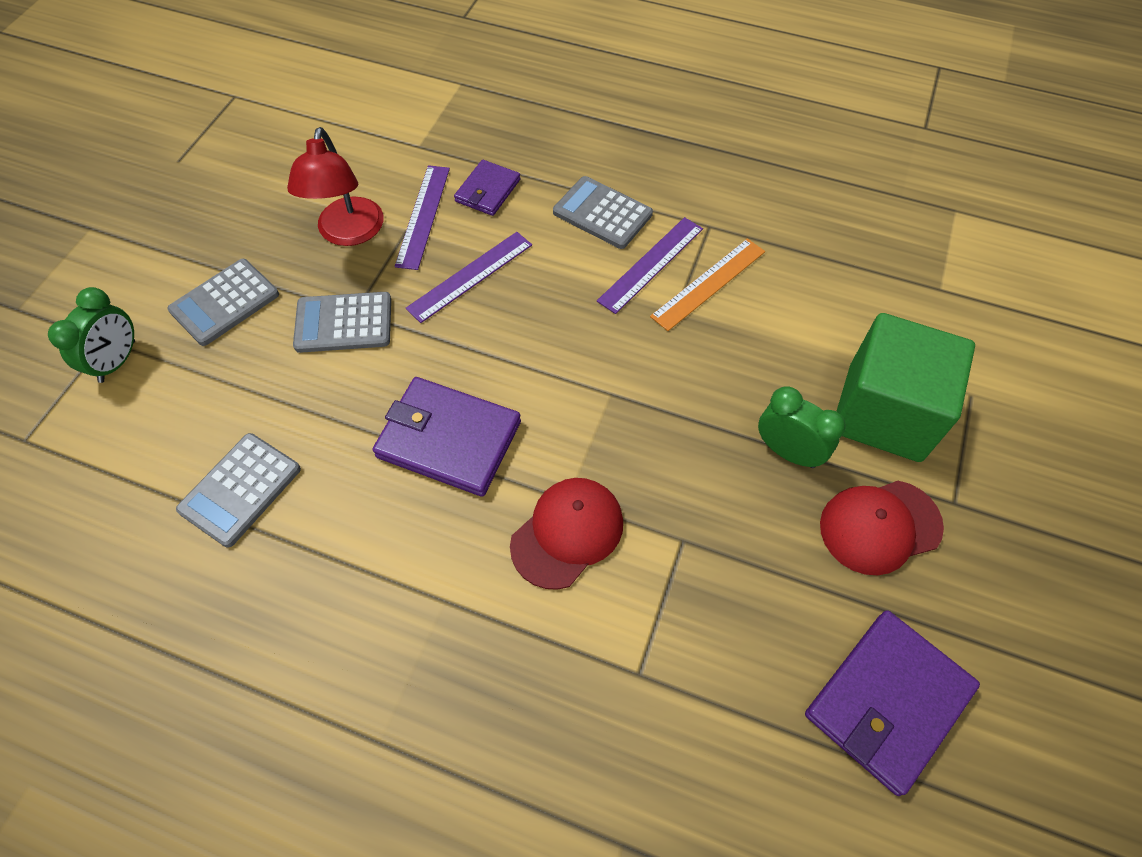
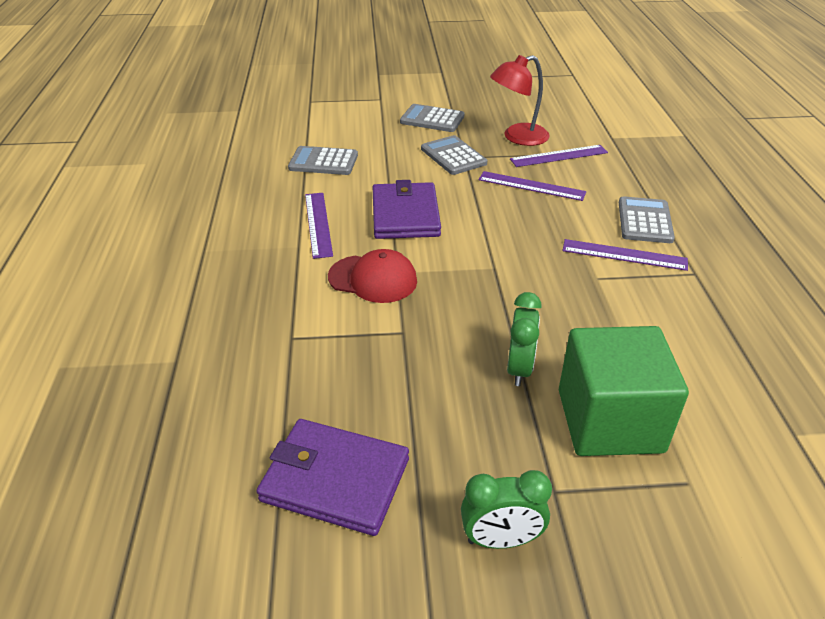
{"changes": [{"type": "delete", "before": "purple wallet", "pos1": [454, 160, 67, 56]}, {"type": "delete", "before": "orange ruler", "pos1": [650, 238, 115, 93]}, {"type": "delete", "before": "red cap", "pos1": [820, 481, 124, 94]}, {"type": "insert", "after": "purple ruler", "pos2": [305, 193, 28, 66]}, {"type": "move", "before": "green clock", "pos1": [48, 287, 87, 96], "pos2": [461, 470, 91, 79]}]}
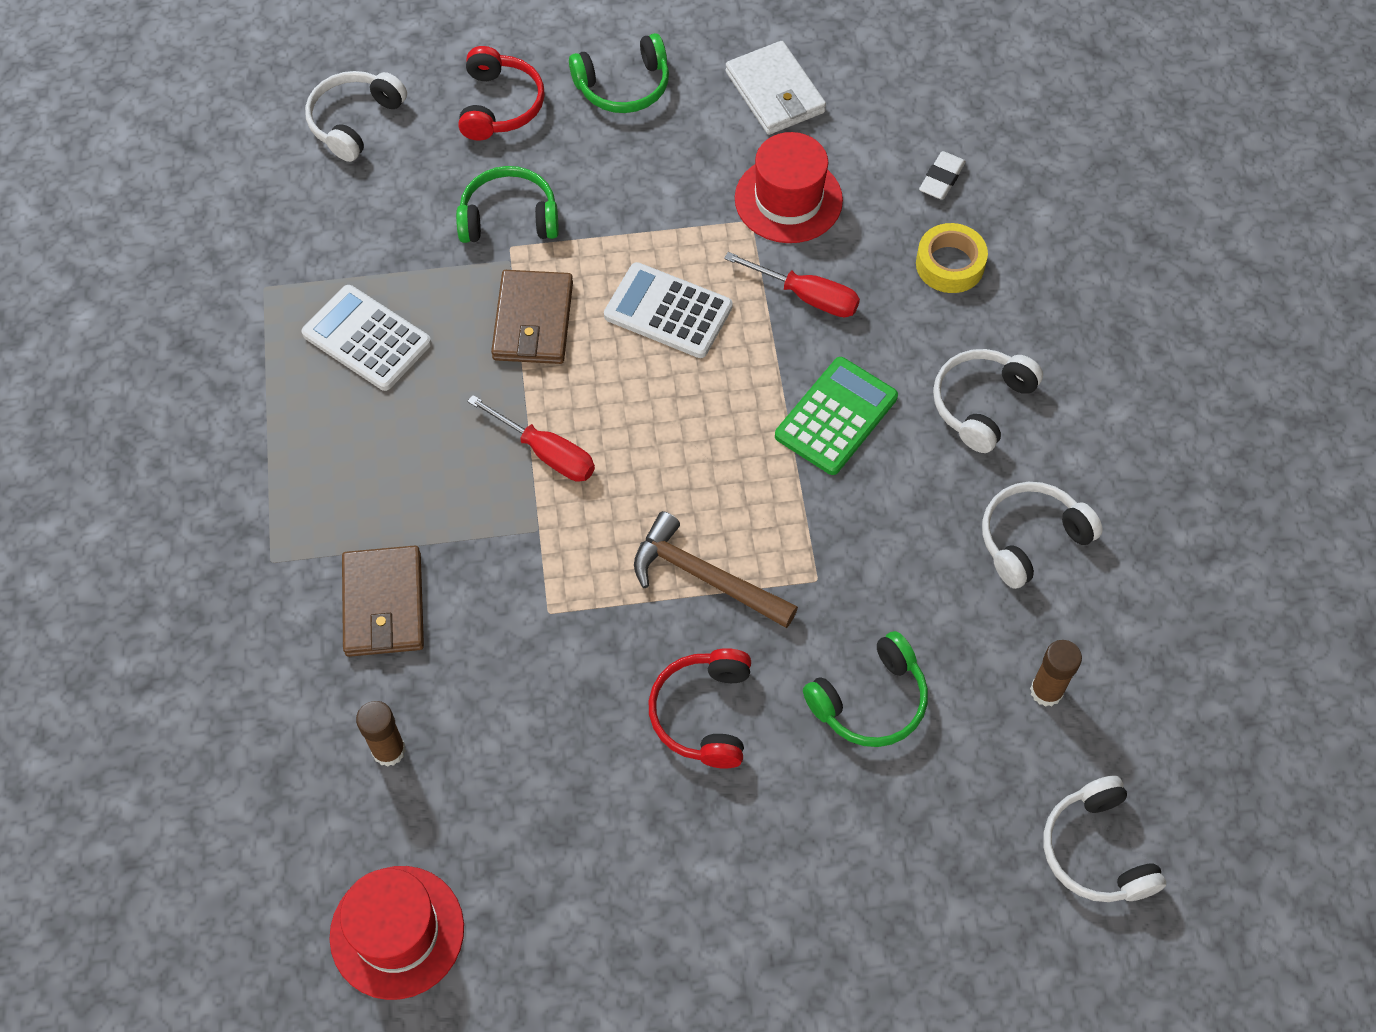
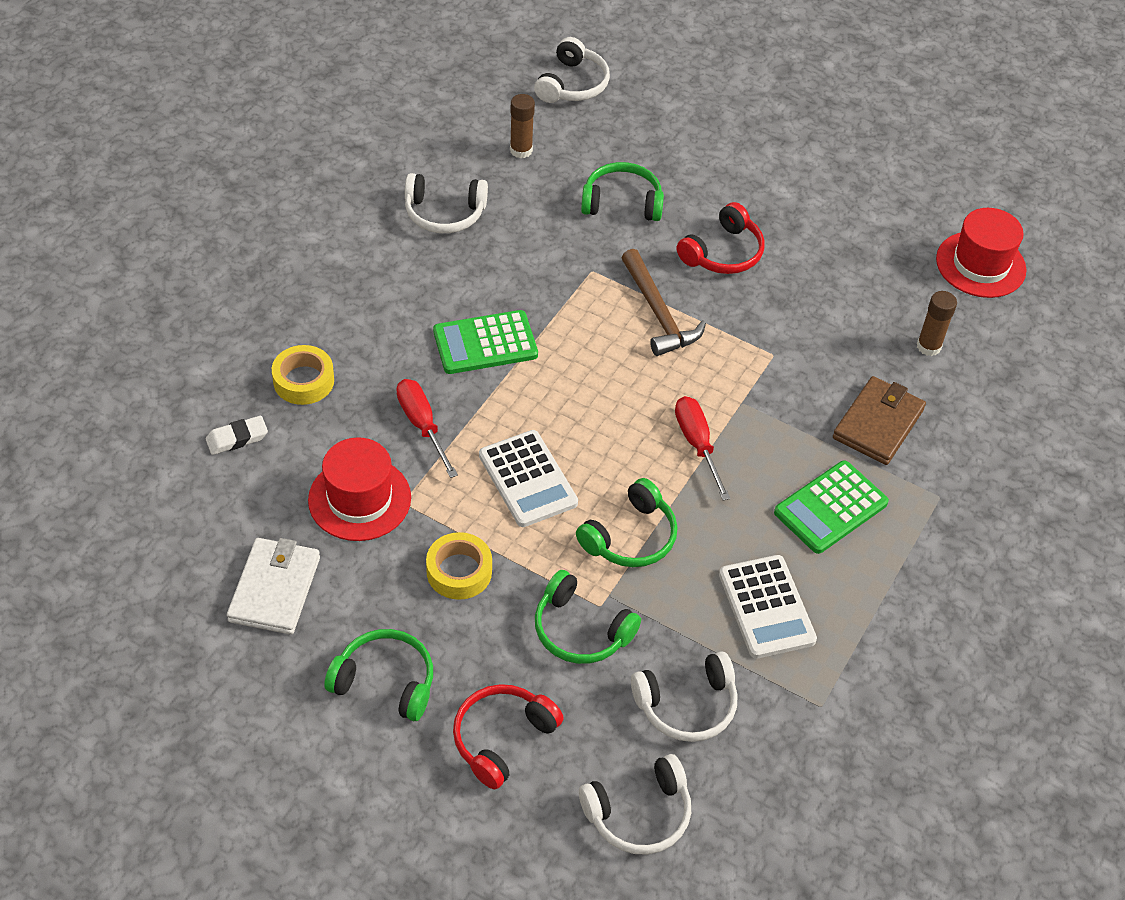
{"changes": [{"type": "insert", "after": "yellow tape", "pos2": [426, 532, 66, 68]}, {"type": "insert", "after": "green calculator", "pos2": [774, 460, 115, 94]}, {"type": "move", "before": "white headphones", "pos1": [933, 349, 110, 104], "pos2": [631, 651, 107, 91]}, {"type": "replace", "before": "brown wallet", "after": "green headphones", "pos1": [491, 270, 82, 94], "pos2": [576, 478, 102, 89]}]}
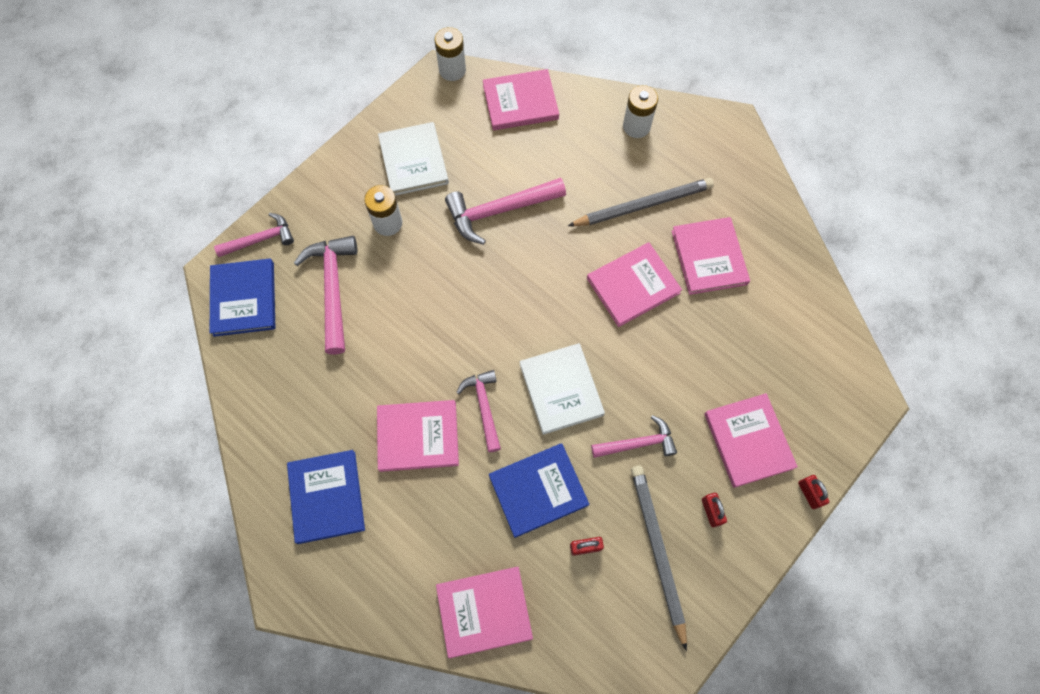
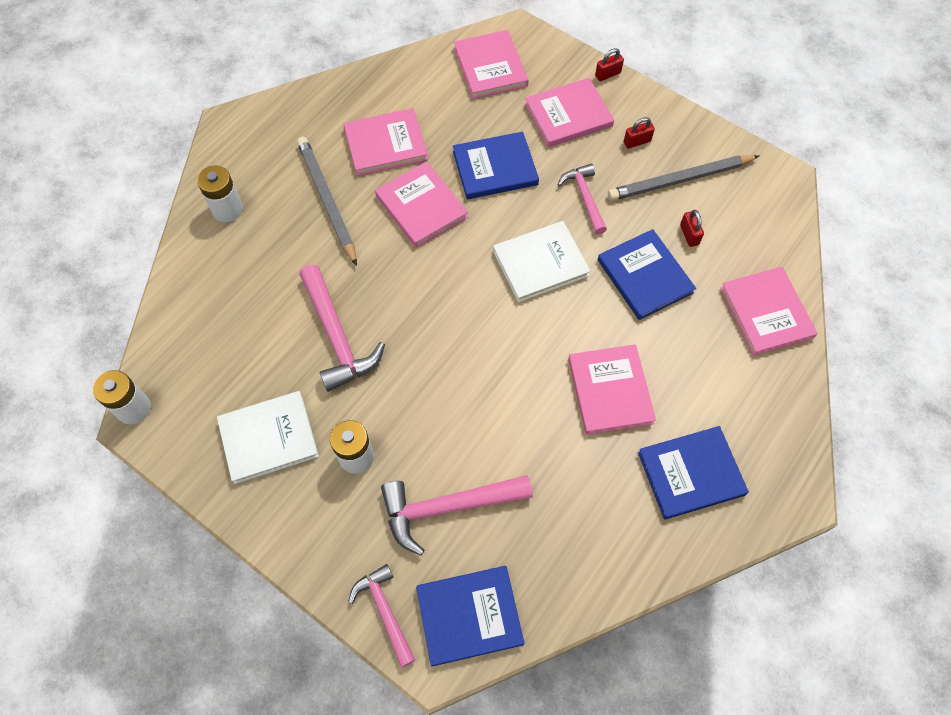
{"changes": [{"type": "delete", "before": "pink hammer", "pos1": [456, 370, 45, 82]}, {"type": "insert", "after": "blue book", "pos2": [453, 132, 86, 67]}, {"type": "move", "before": "pink book", "pos1": [483, 69, 76, 61], "pos2": [454, 30, 75, 69]}]}
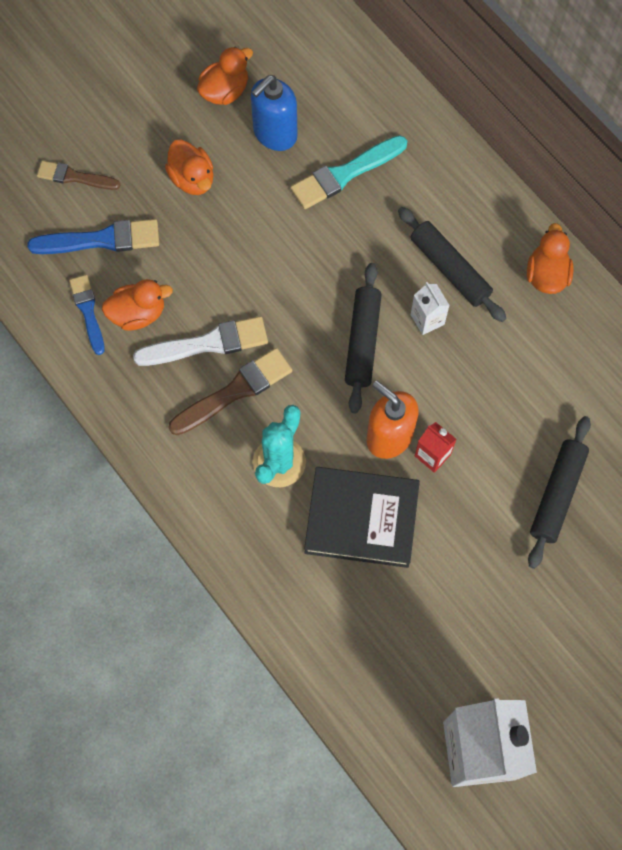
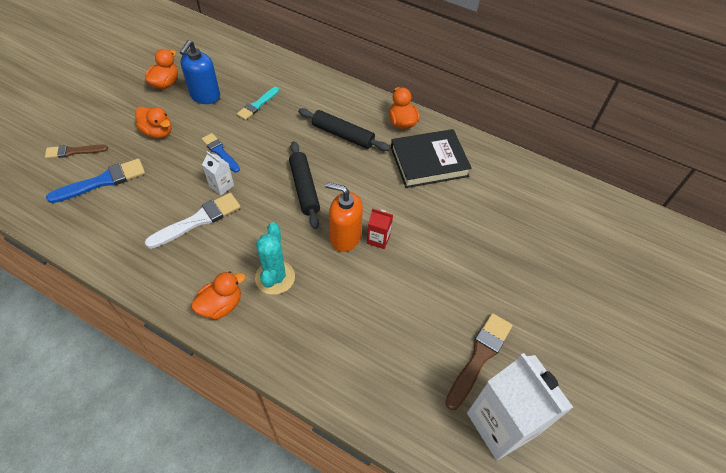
{"changes": [{"type": "delete", "before": "black rolling pin", "pos1": [528, 416, 63, 153]}, {"type": "move", "before": "blue brush", "pos1": [69, 275, 36, 80], "pos2": [202, 133, 38, 39]}, {"type": "move", "before": "orange duck", "pos1": [102, 279, 71, 52], "pos2": [191, 271, 54, 49]}, {"type": "move", "before": "brown brush", "pos1": [168, 348, 124, 87], "pos2": [445, 313, 68, 97]}, {"type": "move", "before": "black book", "pos1": [304, 467, 116, 101], "pos2": [391, 129, 81, 59]}, {"type": "move", "before": "white carton", "pos1": [411, 282, 39, 53], "pos2": [202, 151, 32, 45]}, {"type": "resize", "before": "turquoise brush", "pos1": [291, 135, 116, 74], "pos2": [237, 87, 42, 33], "scale": 0.65}]}
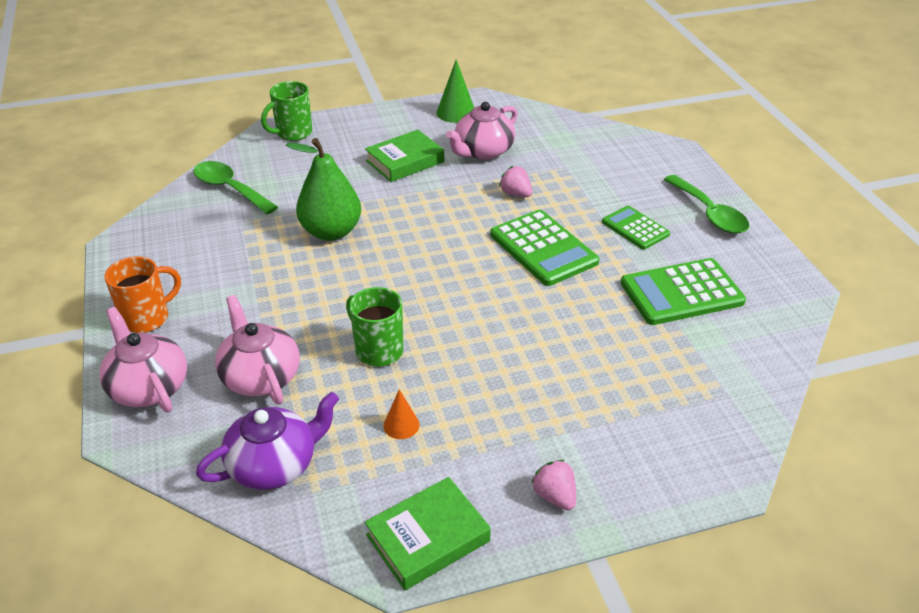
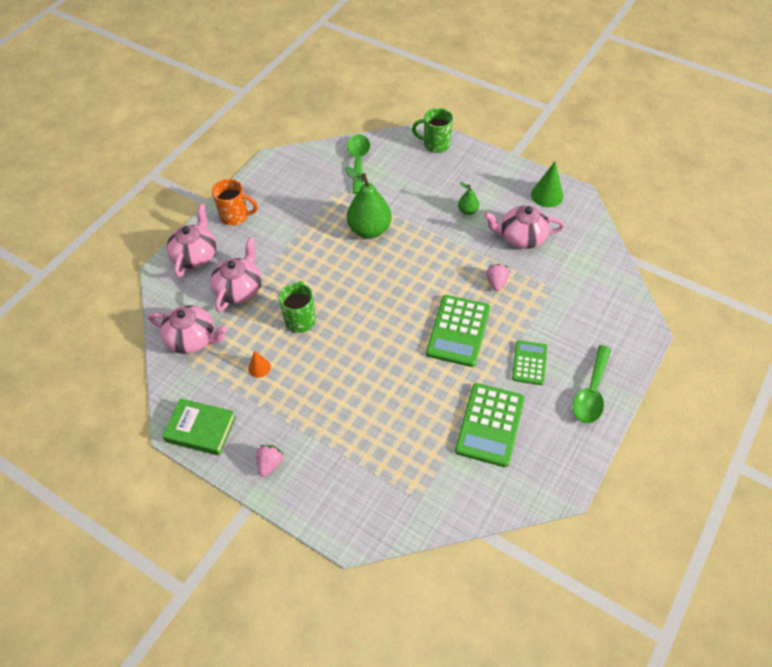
{"changes": [{"type": "replace", "before": "green book", "after": "green pear", "pos1": [365, 130, 79, 52], "pos2": [458, 182, 21, 33]}, {"type": "recolor", "before": "purple teapot", "after": "pink teapot", "pos1": [196, 392, 143, 98], "pos2": [148, 305, 79, 49]}, {"type": "rotate", "before": "green calculator", "pos1": [621, 258, 125, 67], "pos2": [455, 383, 69, 84], "turn": -105}]}
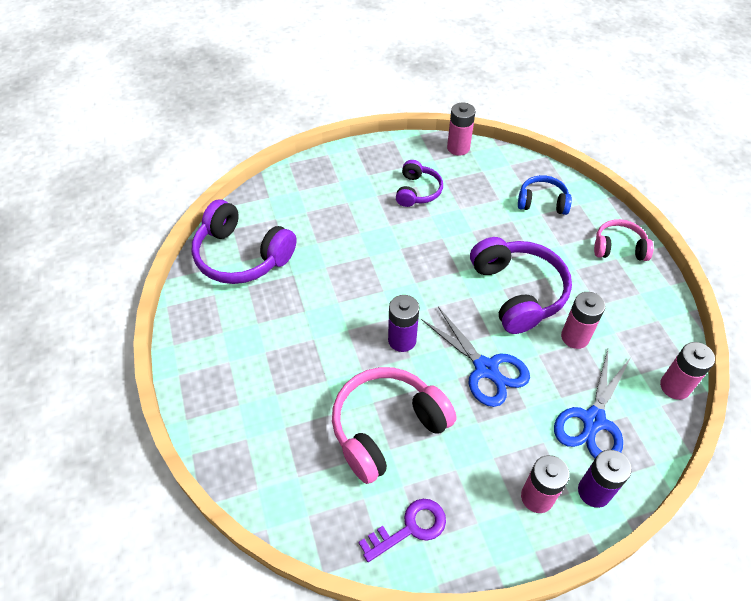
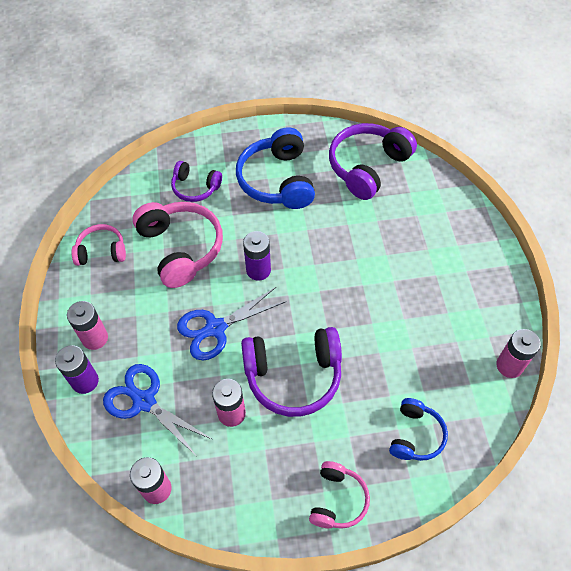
{"changes": [{"type": "insert", "after": "blue headphones", "pos2": [236, 127, 79, 82]}, {"type": "move", "before": "purple headphones", "pos1": [396, 160, 47, 47], "pos2": [171, 161, 51, 41]}, {"type": "replace", "before": "purple key", "after": "pink headphones", "pos1": [359, 499, 87, 63], "pos2": [72, 224, 54, 42]}]}
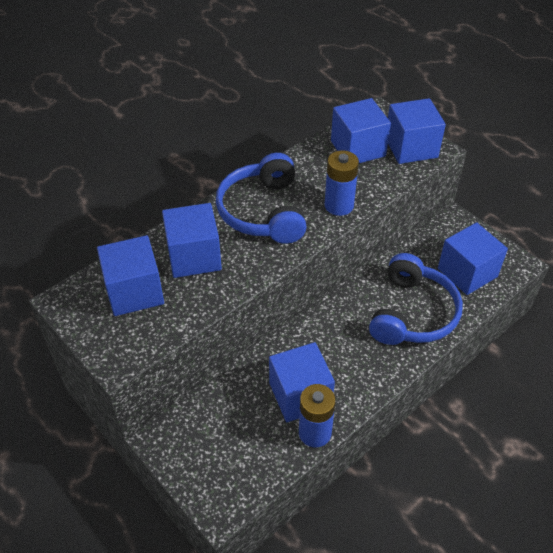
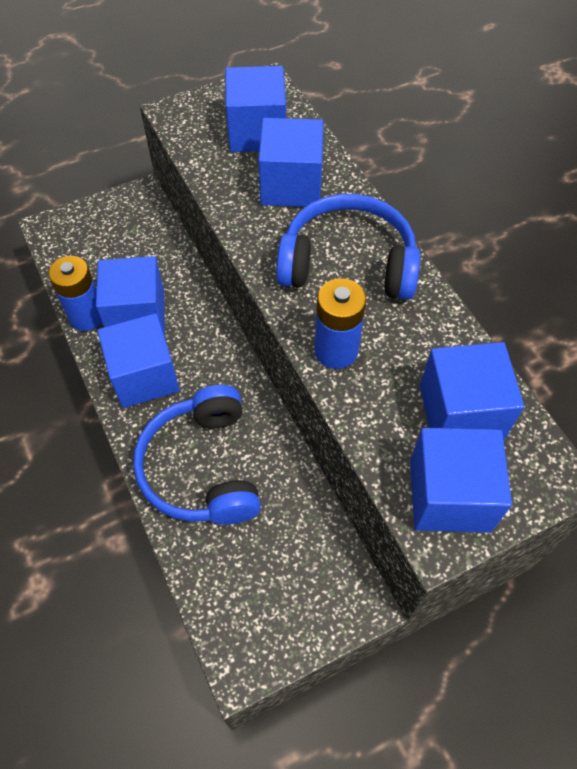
{"changes": [{"type": "move", "before": "blue cube", "pos1": [438, 222, 70, 73], "pos2": [97, 313, 83, 95]}, {"type": "rotate", "before": "blue headphones", "pos1": [369, 253, 94, 92], "pos2": [133, 385, 128, 140], "turn": 45}]}
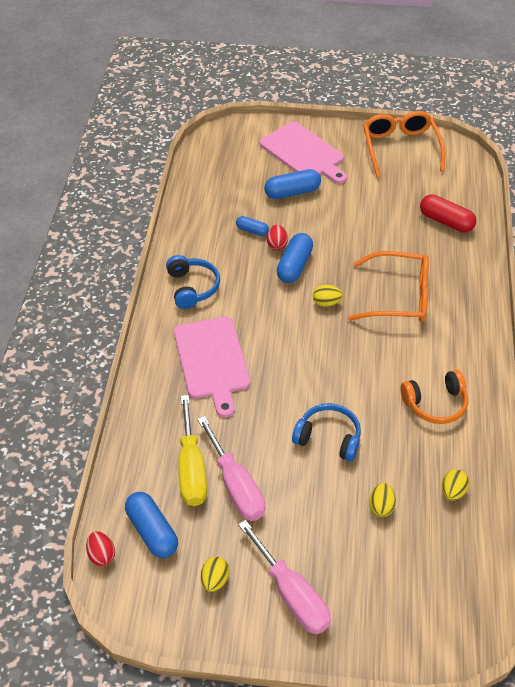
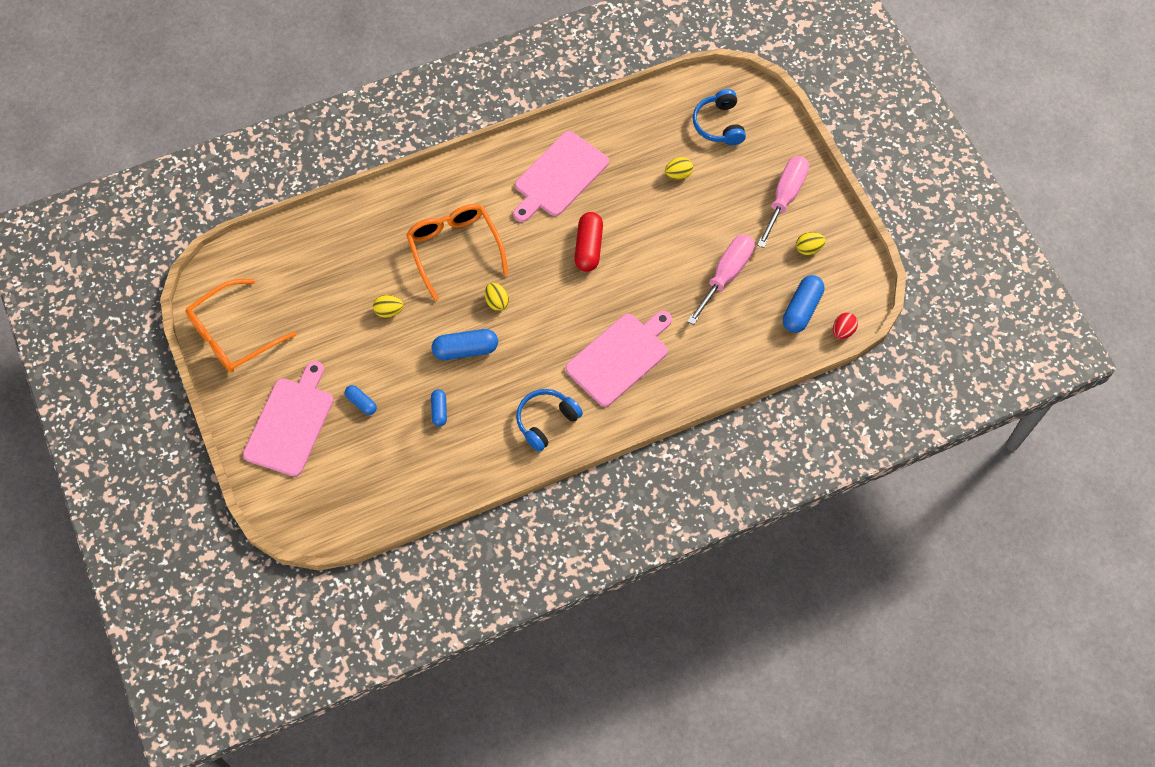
{"changes": [{"type": "delete", "before": "yellow screwdriver", "pos1": [178, 395, 29, 111]}, {"type": "delete", "before": "red egg", "pos1": [267, 225, 21, 26]}, {"type": "move", "before": "blue headphones", "pos1": [292, 403, 69, 59], "pos2": [693, 89, 53, 56]}, {"type": "move", "before": "red capsule", "pos1": [420, 194, 56, 39], "pos2": [574, 212, 29, 60]}, {"type": "move", "before": "yellow egg", "pos1": [442, 469, 27, 32], "pos2": [373, 295, 30, 23]}, {"type": "replace", "before": "orange headphones", "after": "pink cutting board", "pos1": [401, 370, 67, 54], "pos2": [513, 131, 96, 91]}, {"type": "resize", "before": "blue capsule", "pos1": [264, 169, 57, 30], "pos2": [345, 385, 32, 30], "scale": 0.58}]}
